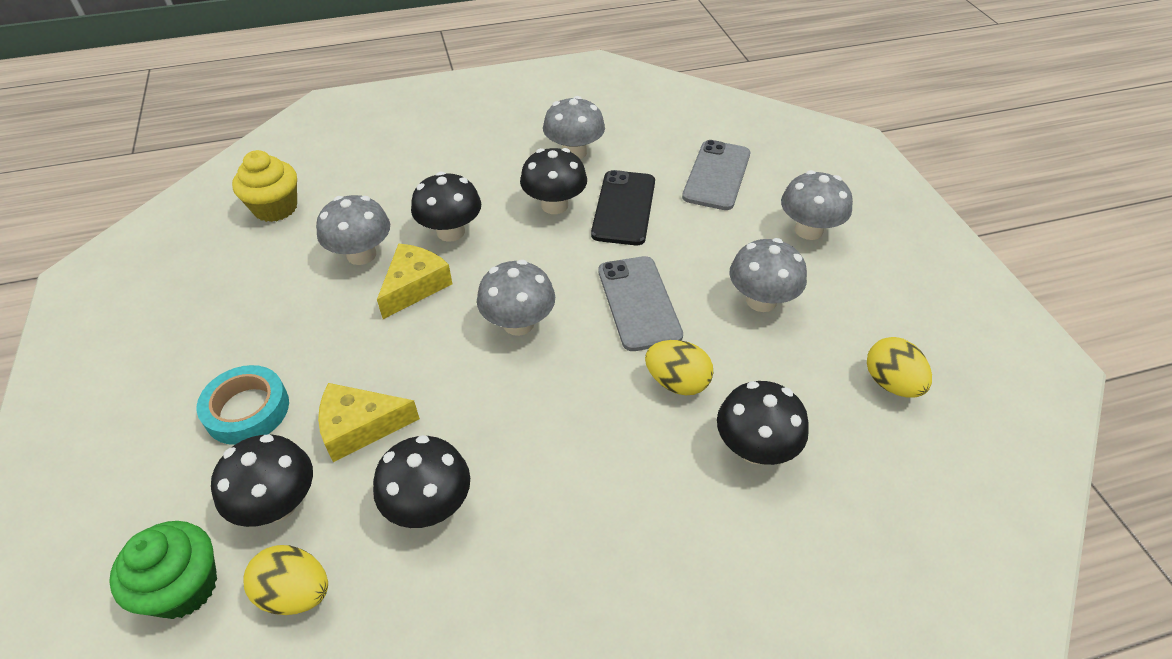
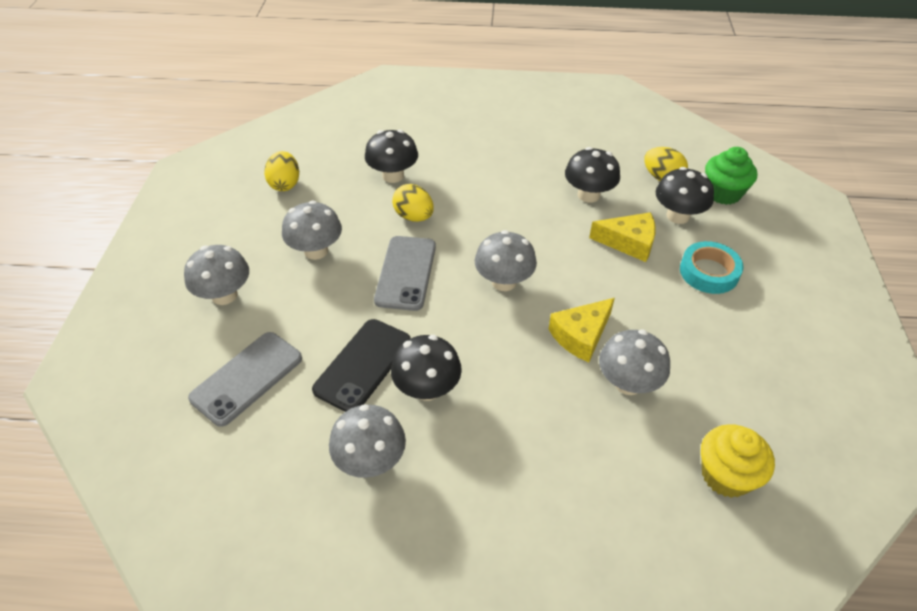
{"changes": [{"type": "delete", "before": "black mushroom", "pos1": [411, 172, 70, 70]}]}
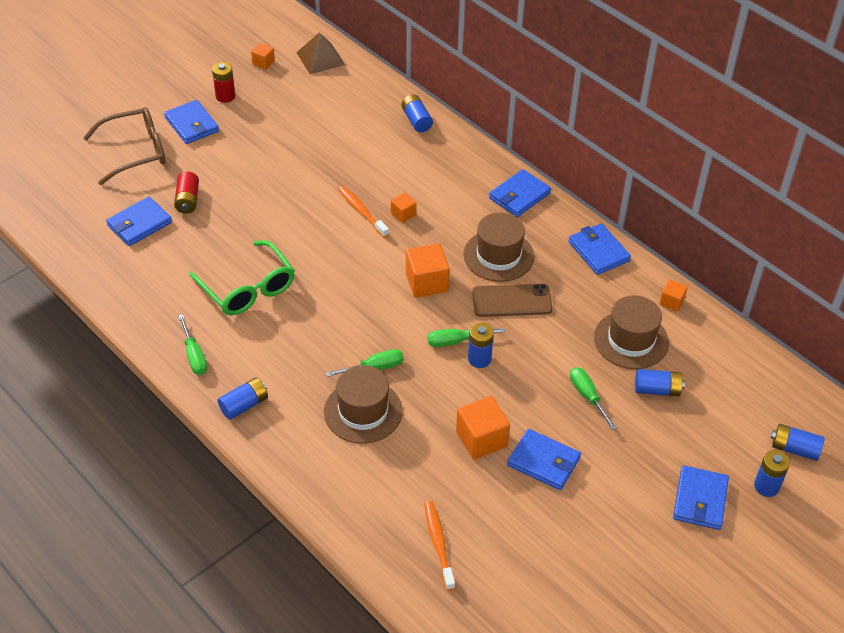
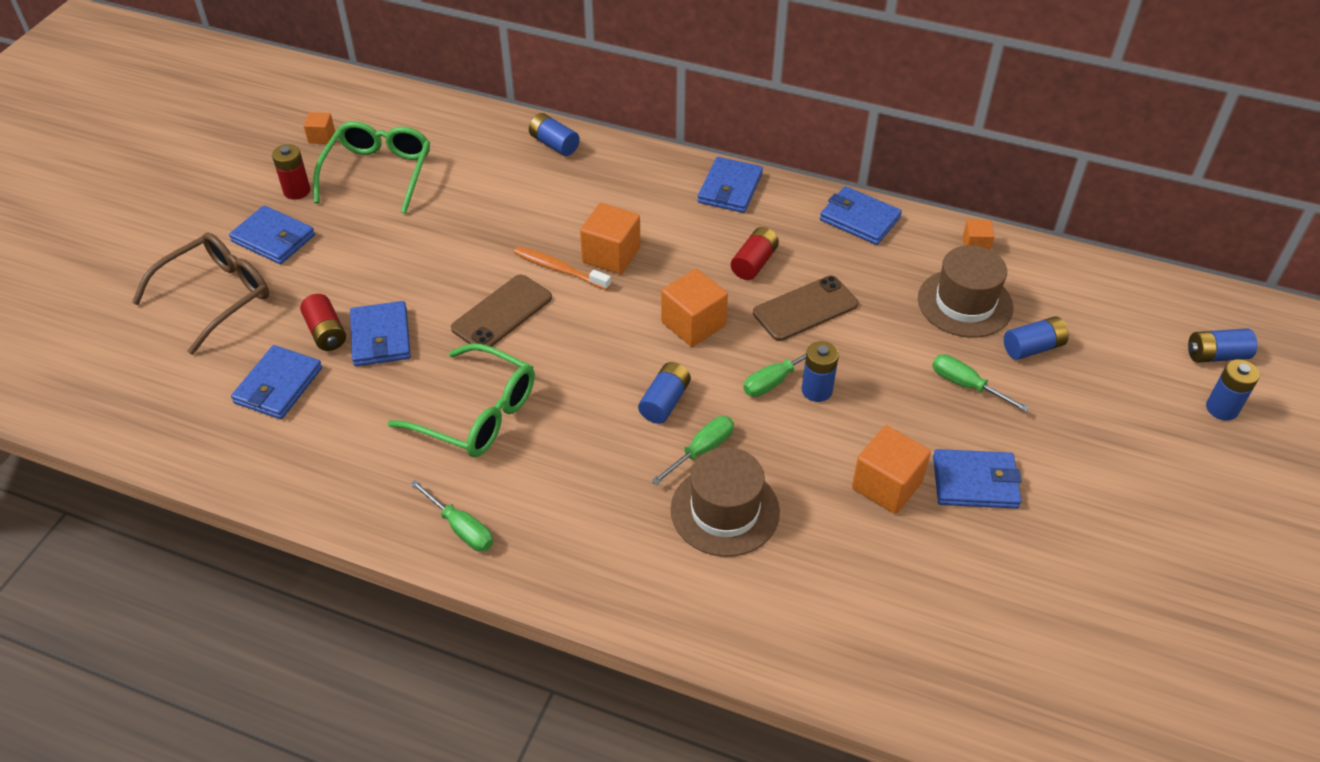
{"changes": [{"type": "delete", "before": "brown pyramid", "pos1": [296, 32, 49, 42]}, {"type": "delete", "before": "orange toothbrush", "pos1": [424, 501, 31, 90]}, {"type": "insert", "after": "green glasses", "pos2": [313, 121, 117, 93]}, {"type": "insert", "after": "brown phone", "pos2": [451, 275, 101, 76]}, {"type": "move", "before": "blue battery", "pos1": [218, 378, 50, 42], "pos2": [638, 362, 53, 62]}, {"type": "move", "before": "blue wallet", "pos1": [673, 465, 56, 65], "pos2": [350, 301, 61, 65]}, {"type": "replace", "before": "brown hat", "after": "red battery", "pos1": [463, 213, 71, 69], "pos2": [731, 227, 48, 53]}, {"type": "resize", "before": "orange cube", "pos1": [391, 193, 26, 30], "pos2": [580, 203, 61, 71], "scale": 1.82}]}
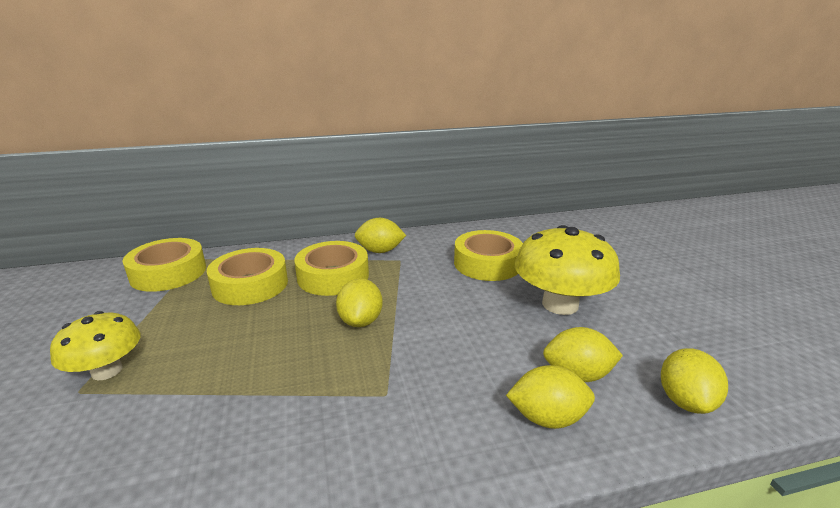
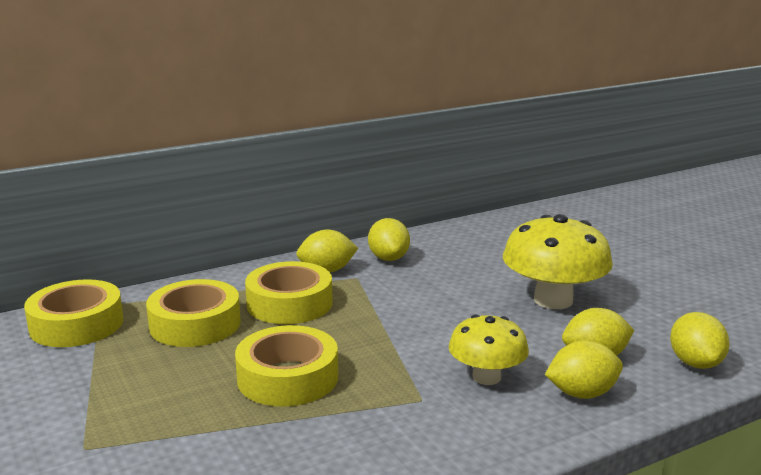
{"changes": [{"type": "move", "before": "yellow mushroom", "pos1": [50, 311, 90, 69], "pos2": [449, 314, 80, 71]}, {"type": "move", "before": "yellow lemon", "pos1": [336, 278, 47, 49], "pos2": [368, 218, 42, 43]}, {"type": "move", "before": "yellow tape", "pos1": [454, 230, 69, 51], "pos2": [235, 325, 103, 82]}]}
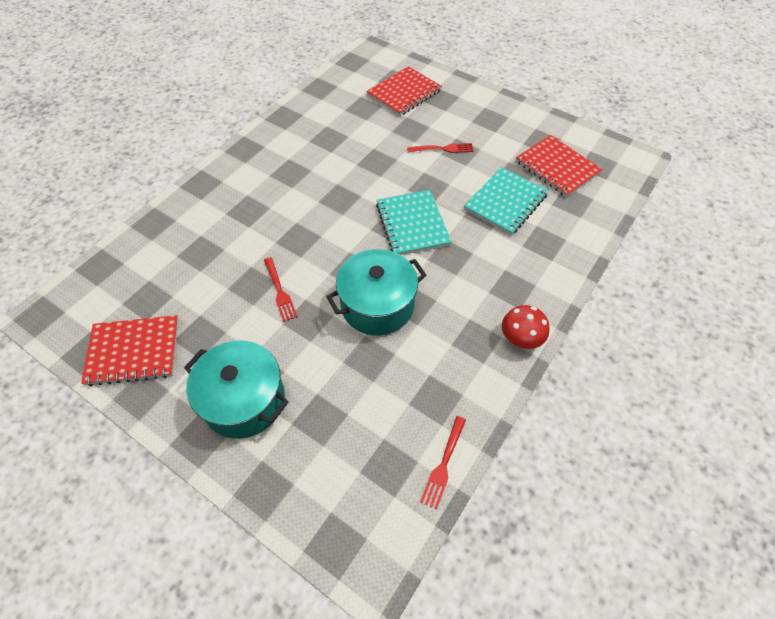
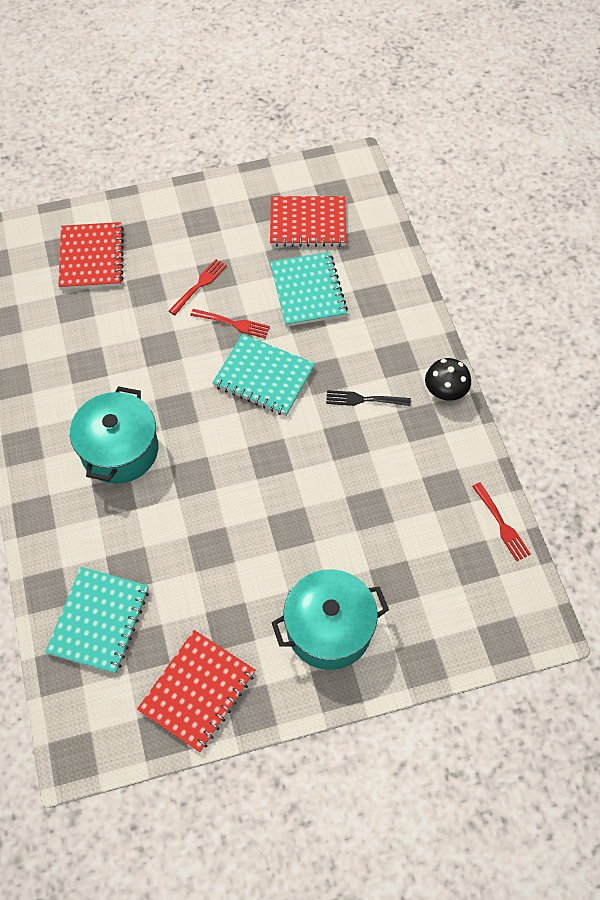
{"changes": [{"type": "insert", "after": "turquoise notebook", "pos2": [45, 567, 104, 107]}, {"type": "insert", "after": "black fork", "pos2": [326, 390, 85, 16]}, {"type": "move", "before": "red fork", "pos1": [264, 257, 34, 65], "pos2": [190, 309, 80, 29]}, {"type": "move", "before": "turquoise pot", "pos1": [326, 249, 100, 87], "pos2": [70, 386, 88, 98]}, {"type": "recolor", "before": "red mushroom", "after": "black mushroom", "pos1": [502, 305, 47, 44], "pos2": [425, 358, 46, 43]}]}
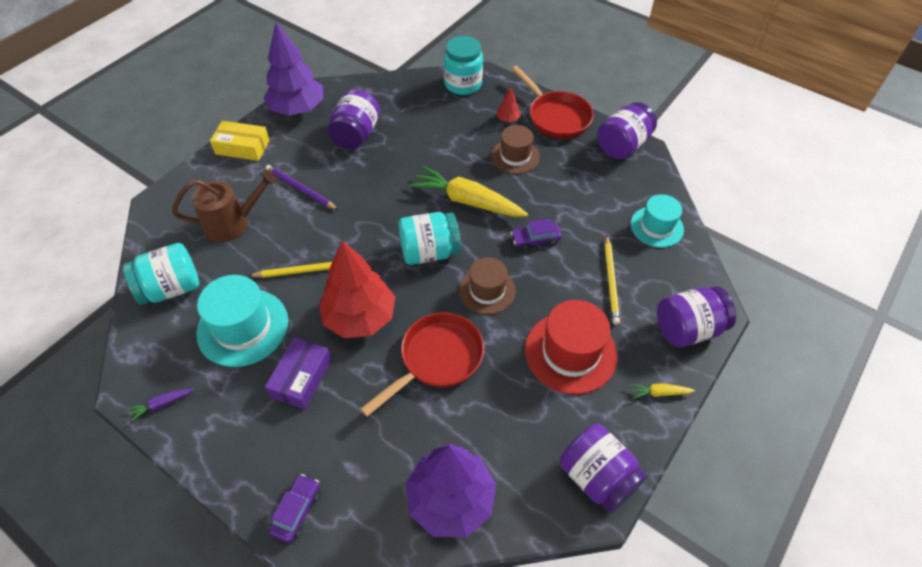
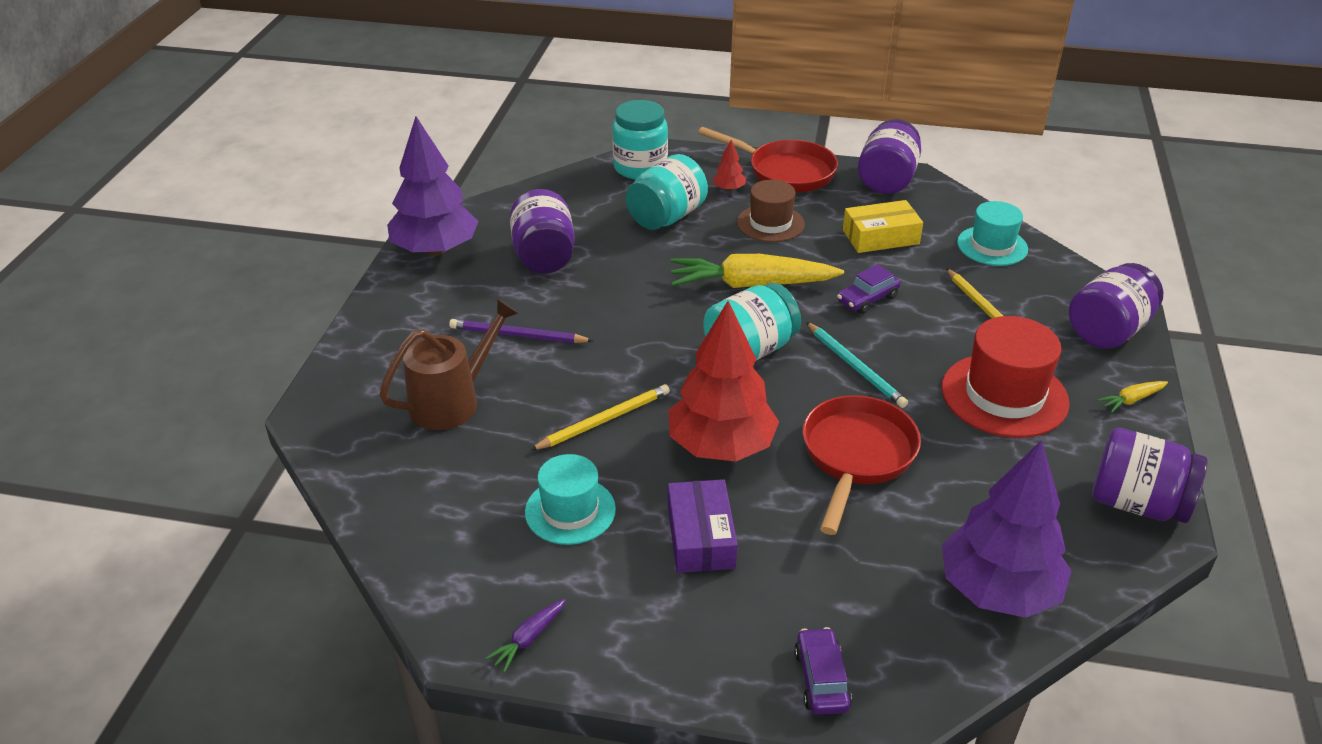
{"changes": [{"type": "move", "before": "turquoise jar", "pos1": [123, 243, 76, 62], "pos2": [626, 154, 82, 76]}, {"type": "move", "before": "yellow box", "pos1": [210, 121, 60, 40], "pos2": [843, 200, 80, 53]}, {"type": "replace", "before": "brown hat", "after": "turquoise pencil", "pos1": [459, 257, 57, 57], "pos2": [806, 322, 102, 86]}, {"type": "resize", "before": "turquoise hat", "pos1": [196, 275, 92, 92], "pos2": [525, 454, 91, 91], "scale": 0.65}]}
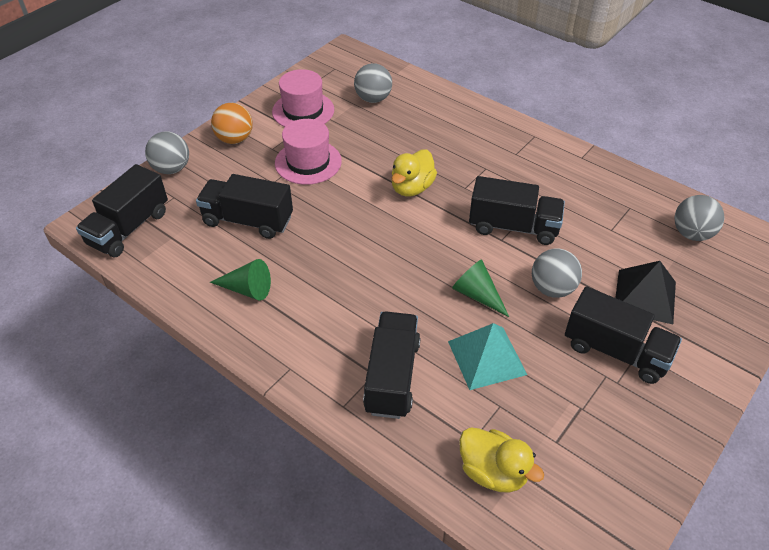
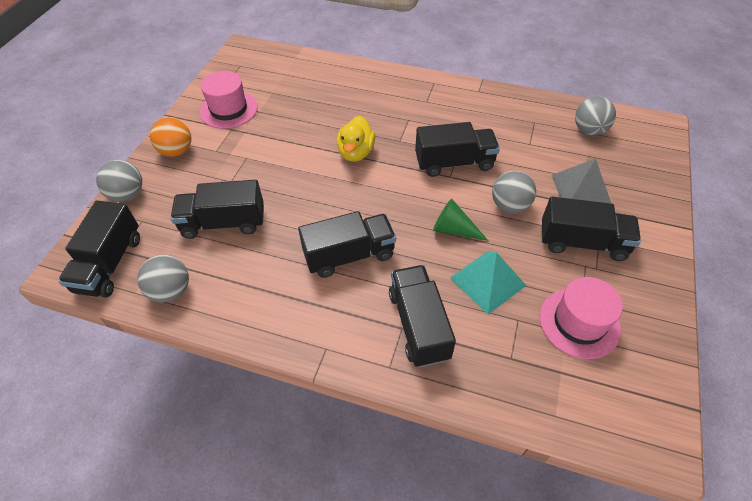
{"changes": [{"type": "delete", "before": "green cone", "pos1": [210, 259, 61, 42]}, {"type": "delete", "before": "yellow duck", "pos1": [459, 427, 85, 66]}, {"type": "insert", "after": "black truck", "pos2": [298, 211, 98, 67]}, {"type": "move", "before": "pink hat", "pos1": [275, 119, 67, 66], "pos2": [540, 277, 83, 82]}, {"type": "move", "before": "grey ball", "pos1": [354, 63, 38, 40], "pos2": [137, 255, 52, 47]}, {"type": "recolor", "before": "black pyramid", "after": "grey pyramid", "pos1": [615, 261, 61, 63], "pos2": [552, 158, 59, 45]}]}
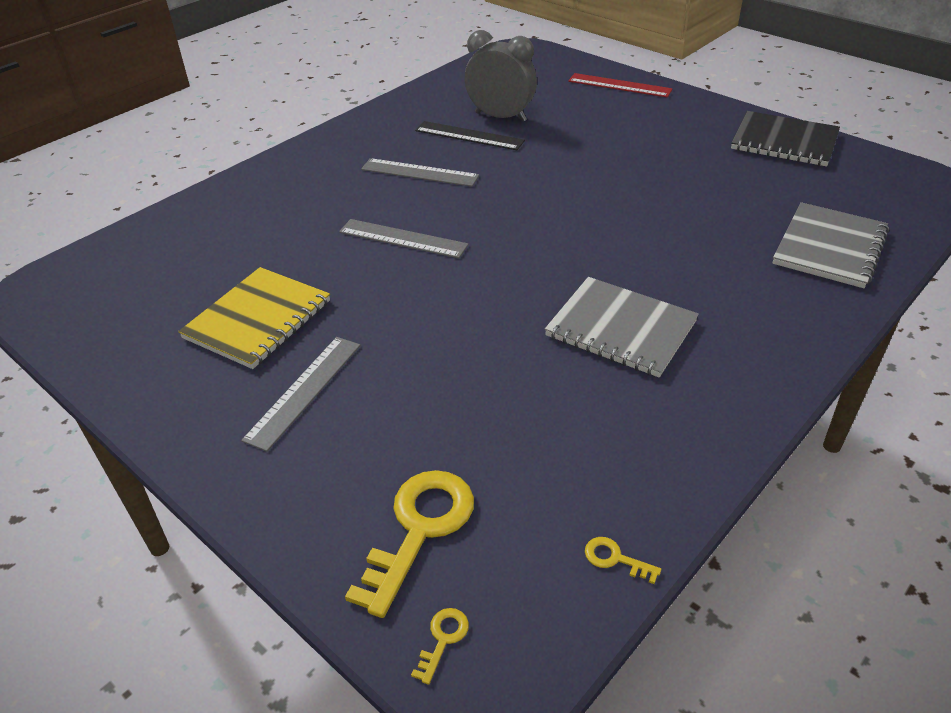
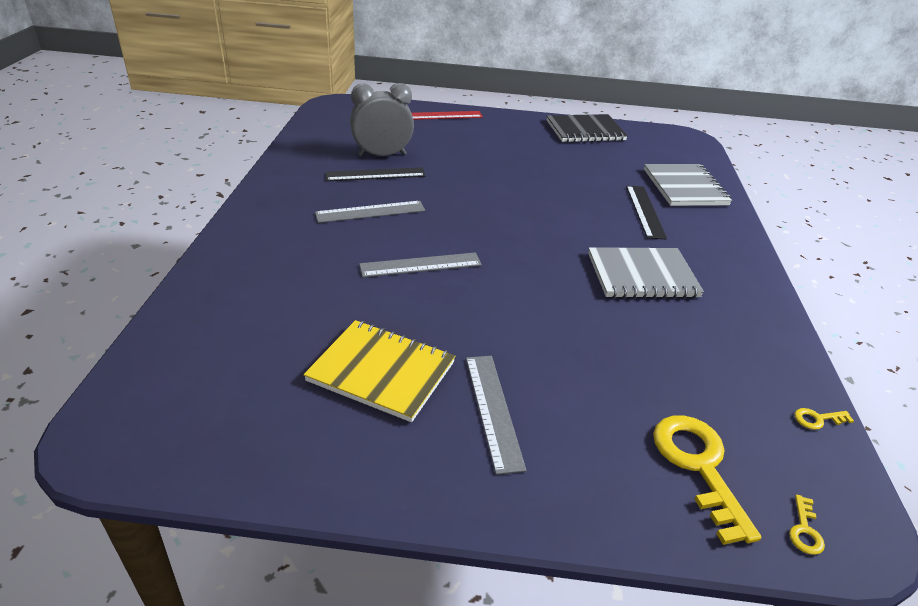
{"changes": [{"type": "insert", "after": "black ruler", "pos2": [626, 186, 41, 53]}, {"type": "rotate", "before": "yellow notebook", "pos1": [178, 267, 152, 102], "pos2": [304, 320, 151, 102], "turn": -60}, {"type": "rotate", "before": "yellow key", "pos1": [411, 608, 58, 77], "pos2": [789, 494, 36, 61], "turn": -150}]}
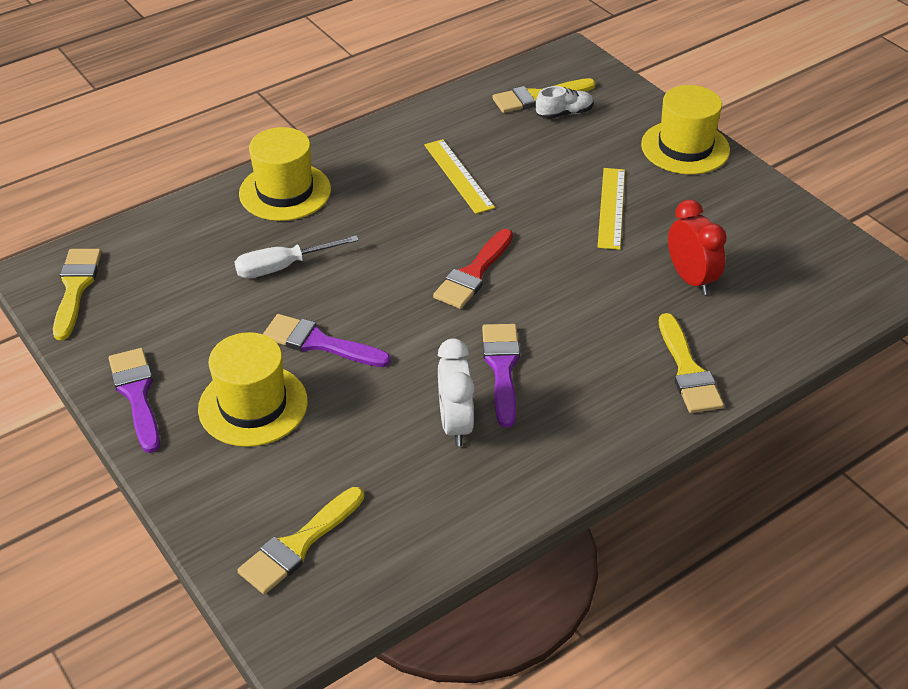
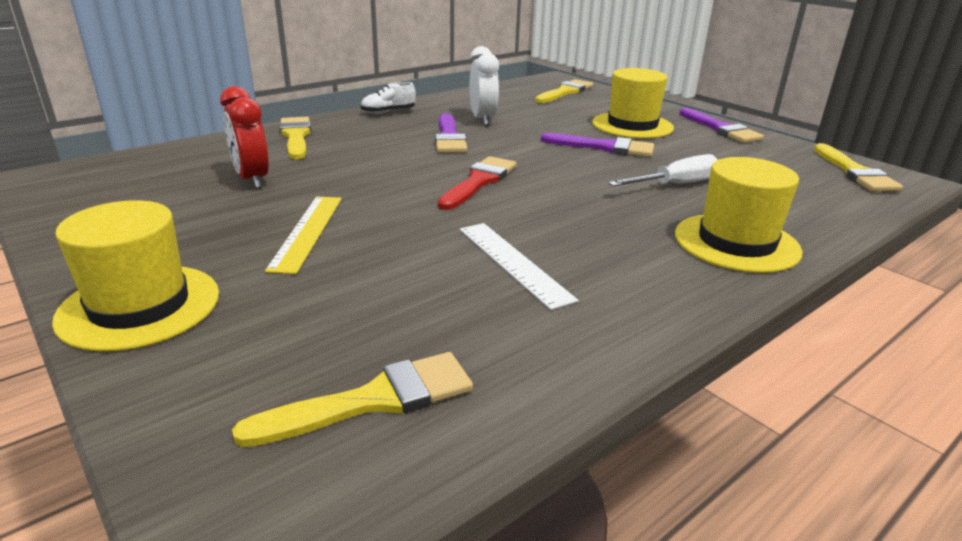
{"changes": [{"type": "move", "before": "white shoe", "pos1": [536, 86, 58, 33], "pos2": [361, 82, 55, 32]}, {"type": "recolor", "before": "yellow ruler", "after": "white ruler", "pos1": [424, 139, 71, 75], "pos2": [460, 223, 119, 87]}]}
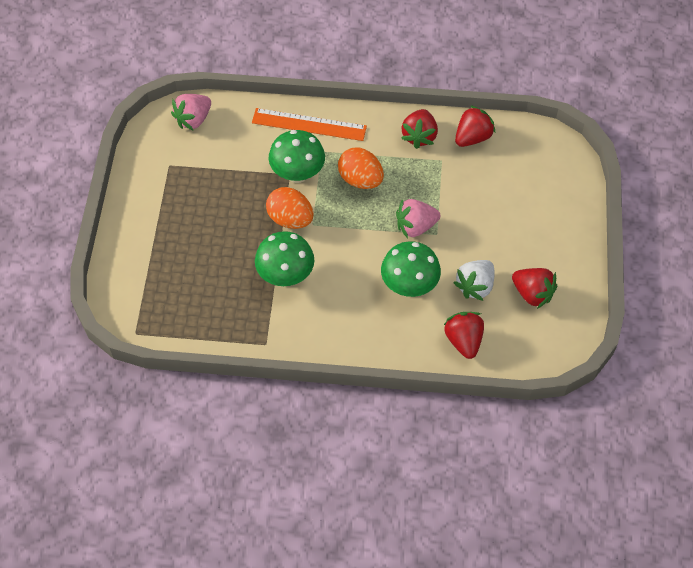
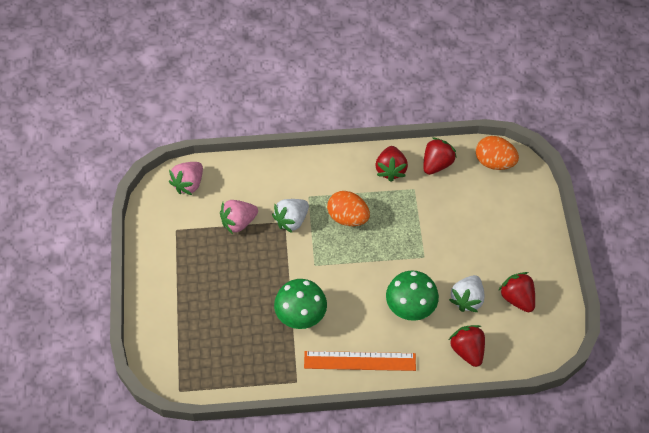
{"changes": [{"type": "move", "before": "orange ruler", "pos1": [252, 108, 115, 33], "pos2": [304, 351, 112, 20]}, {"type": "move", "before": "orange egg", "pos1": [266, 187, 48, 42], "pos2": [476, 136, 43, 34]}, {"type": "move", "before": "pink strawberry", "pos1": [396, 199, 44, 39], "pos2": [220, 200, 38, 34]}, {"type": "replace", "before": "green mushroom", "after": "white strawberry", "pos1": [269, 130, 56, 53], "pos2": [272, 199, 37, 34]}, {"type": "rotate", "before": "red strawberry", "pos1": [512, 268, 45, 41], "pos2": [498, 272, 37, 40], "turn": -150}]}
